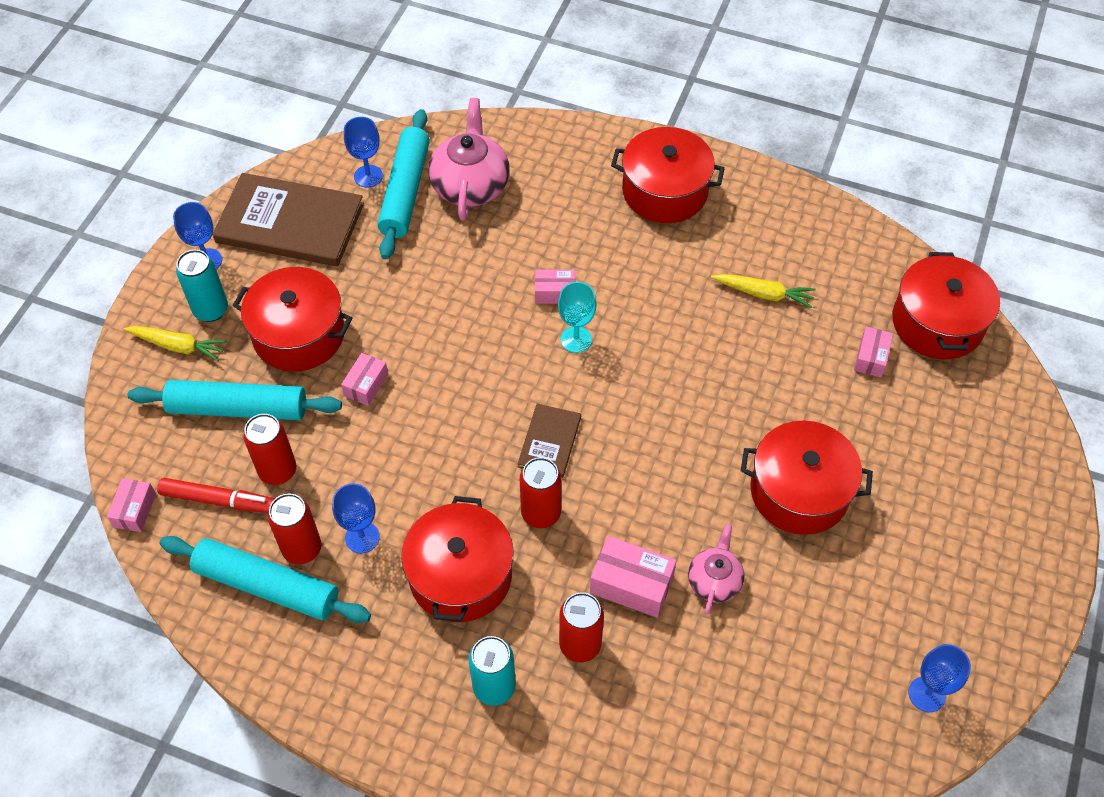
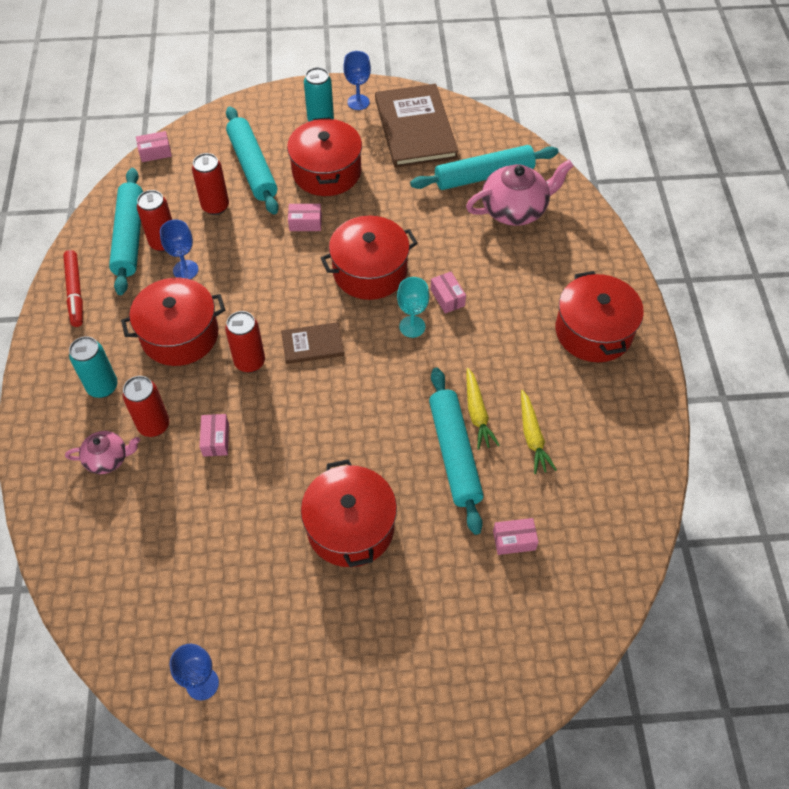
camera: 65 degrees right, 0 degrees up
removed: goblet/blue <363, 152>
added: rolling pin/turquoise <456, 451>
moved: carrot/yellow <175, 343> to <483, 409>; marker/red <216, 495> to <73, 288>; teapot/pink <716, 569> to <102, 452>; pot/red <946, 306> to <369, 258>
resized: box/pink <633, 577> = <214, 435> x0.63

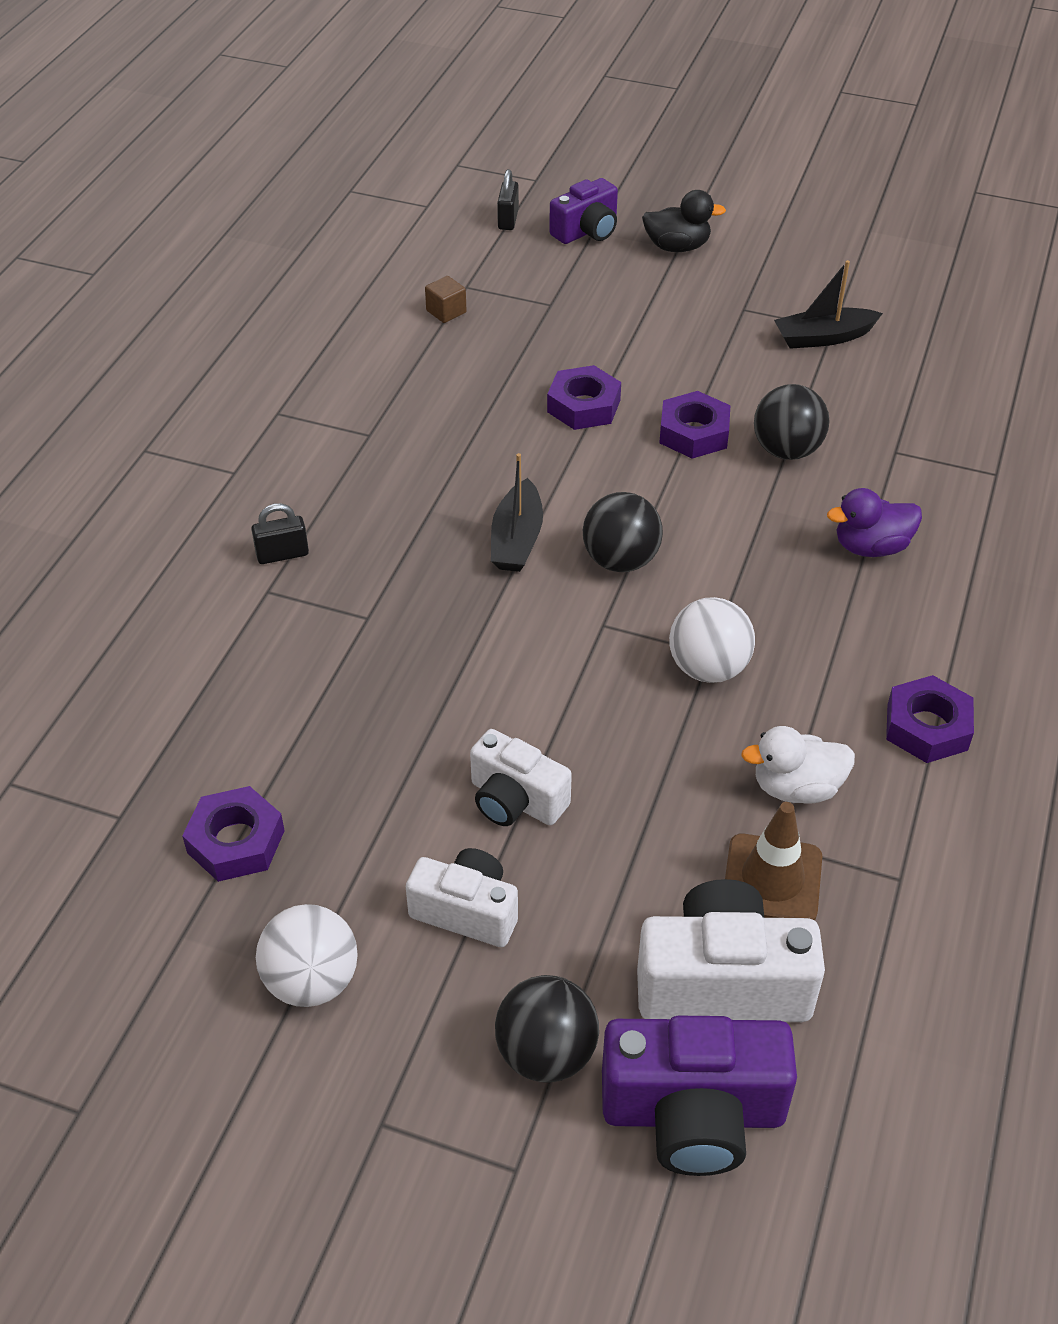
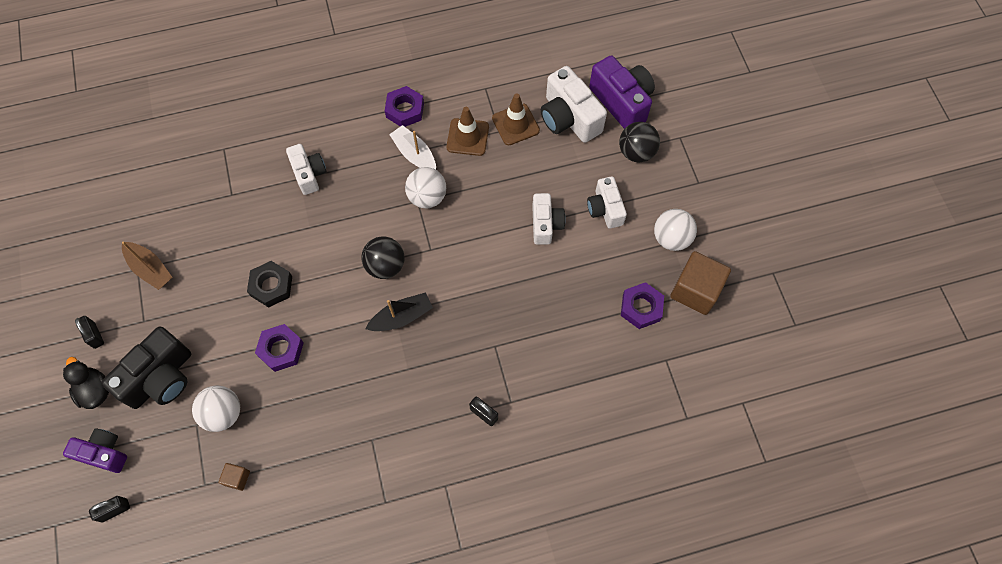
camera: 125 degrees left, 20 degrees up
removed: ball/black <791, 422>
added: padlock/black <89, 332>; camera/black <146, 368>; ball/white <216, 409>; boat/white <412, 147>; cube/brown <700, 283>
replaced: duck/white <798, 765> to traffic cone/brown <468, 131>; duck/purple <874, 522> to camera/white <306, 169>
recoloured: nut/purple <694, 425> to nut/black <269, 284>; boat/black <828, 304> to boat/brown <147, 265>

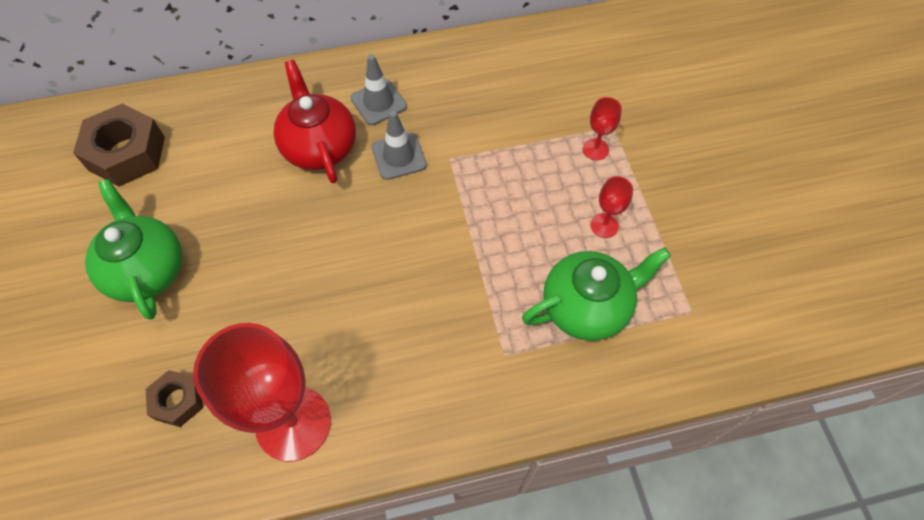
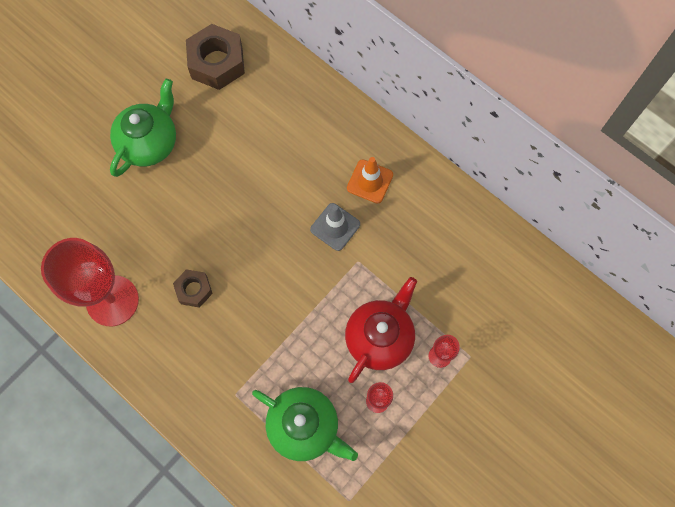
camera: 55 degrees right, 10 degrees up
moved: nut/brown <174, 398> to <193, 288>; teapot/red <314, 121> to <381, 330>
recoloured: traffic cone/grey <378, 89> to traffic cone/orange <370, 180>

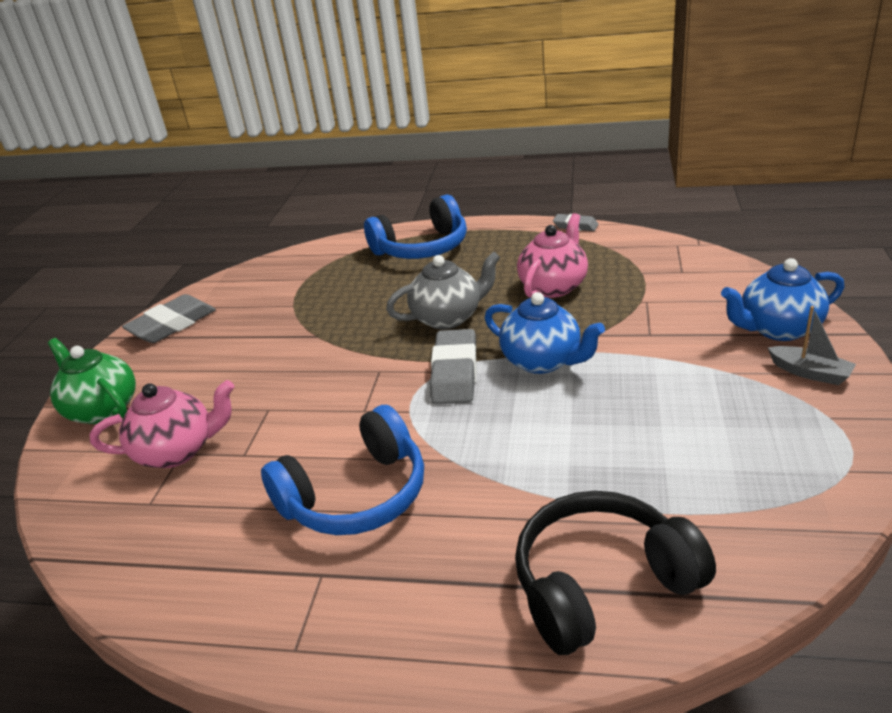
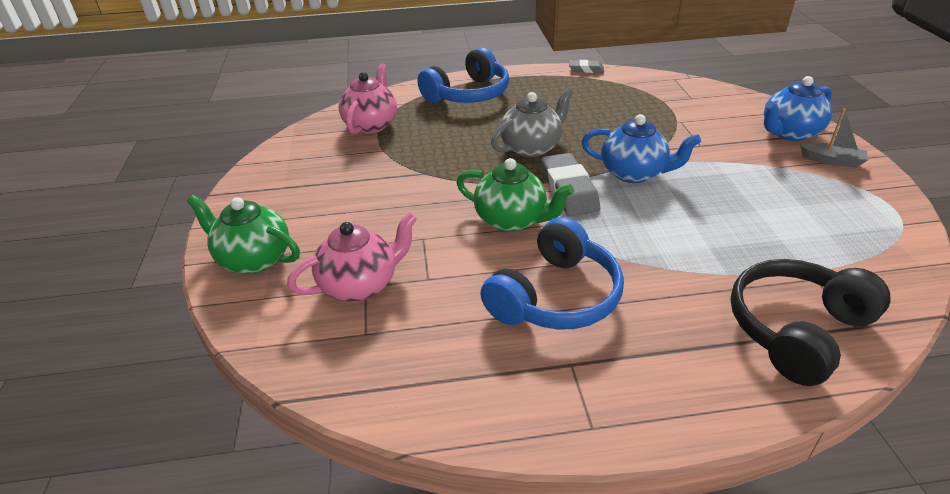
camera: 20 degrees left, 5 degrees up
removed: eraser/grey <169, 318>
added: teapot/green <515, 195>
moved: teapot/pink <552, 255> to <367, 98>

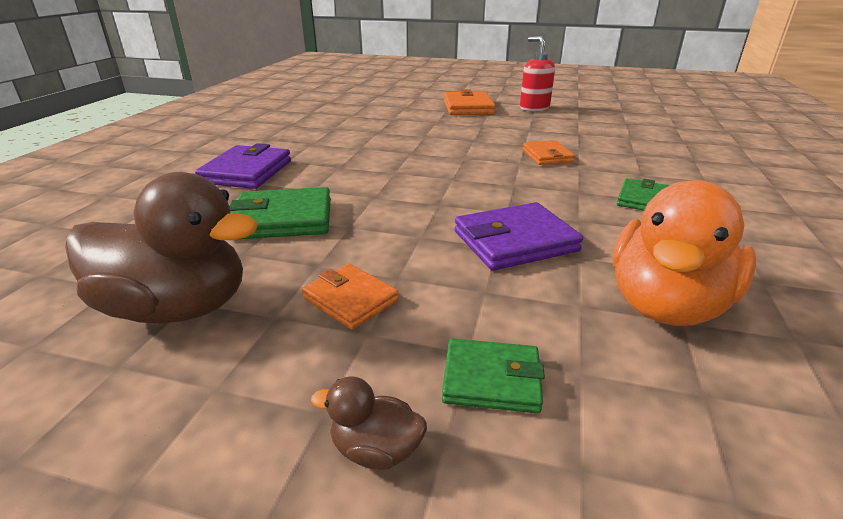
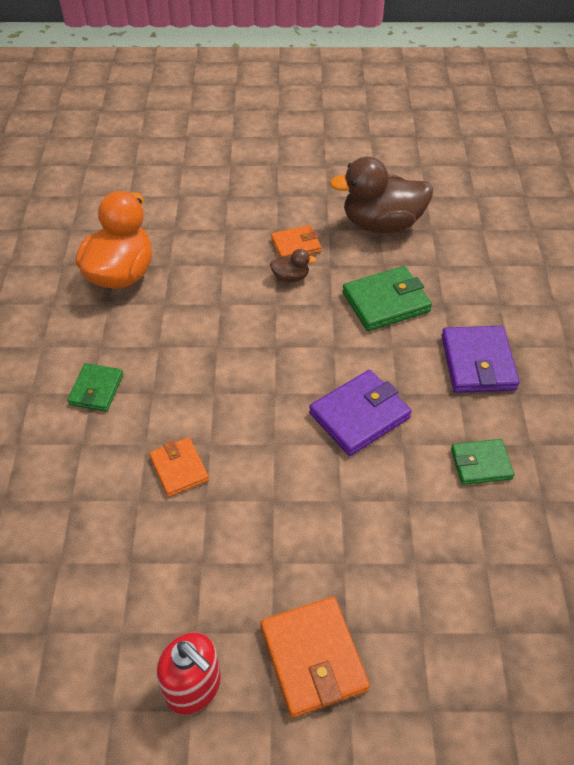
camera: 165 degrees right, 20 degrees up
moved: duck/brown <369, 423> to <293, 265>; wallet/green <493, 375> to <482, 462>; wallet/purple <519, 236> to <360, 413>
turned: wallet/orange <350, 296> = <296, 241> 45 degrees counterclockwise

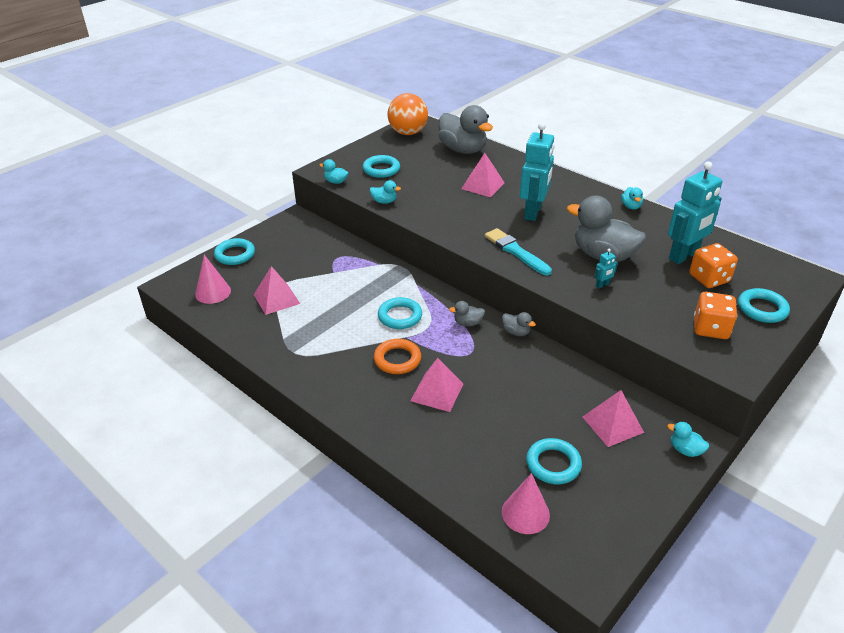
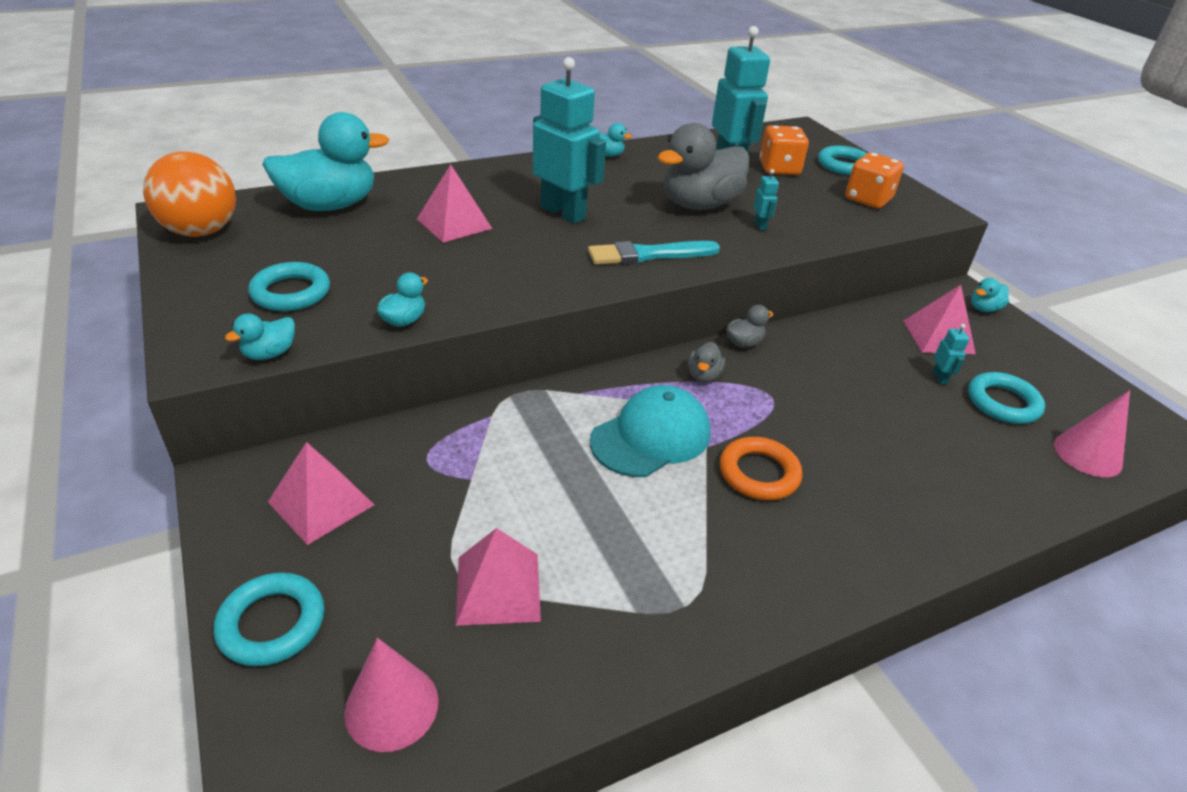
camera: 70 degrees left, 0 degrees up
added: robot/turquoise <951, 354>
moved: pyramid/pink <437, 385> to <321, 493>
replaced: ring/turquoise <400, 313> to cap/turquoise <650, 431>
recoloured: duck/grey <465, 129> to duck/turquoise <325, 161>

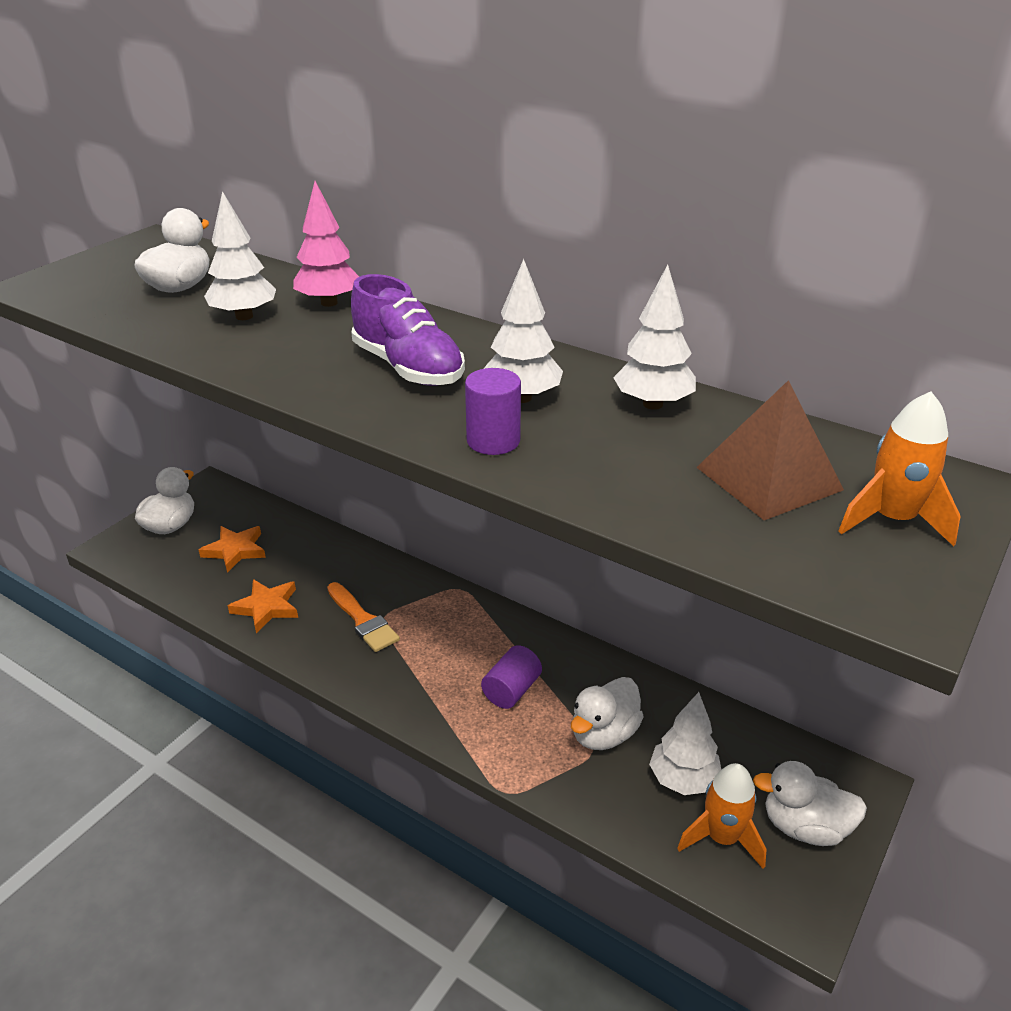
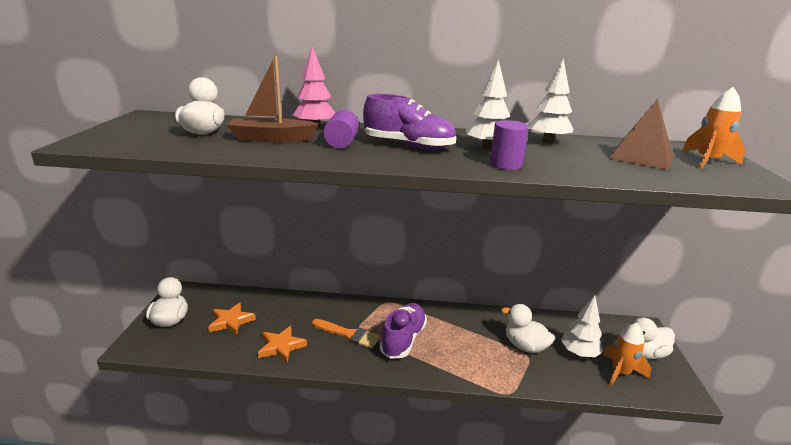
camera: 30 degrees left, 10 degrees down
added: shoe/purple <403, 331>
moved: cylinder/purple <511, 677> to <341, 129>
replaced: tree/white <240, 255> to boat/brown <273, 99>
turned: duck/white <607, 713> = <528, 328> 120 degrees clockwise

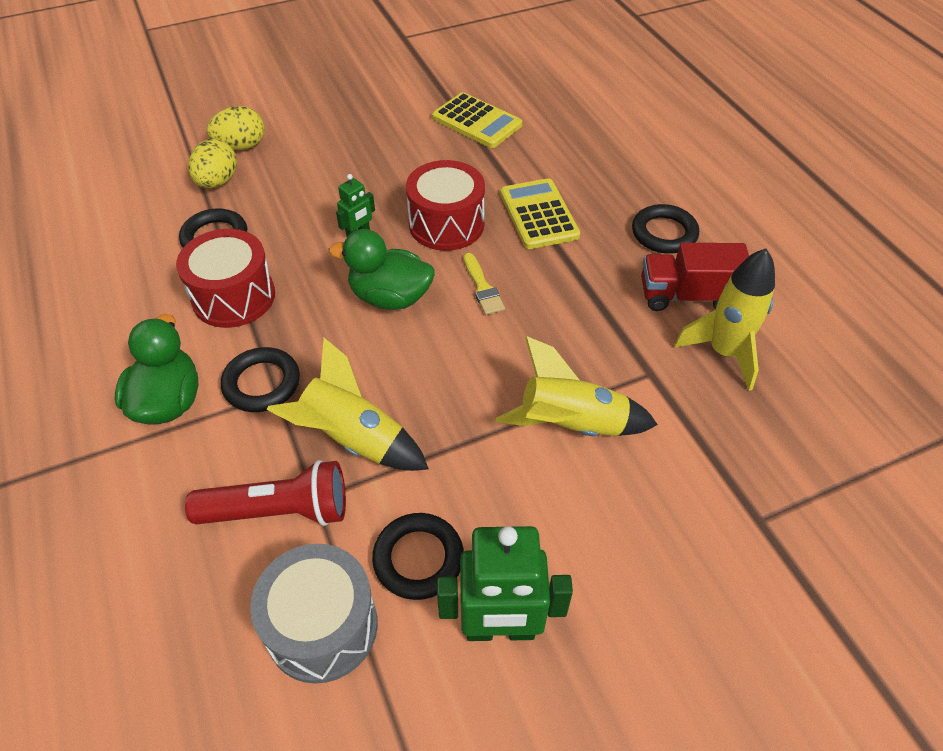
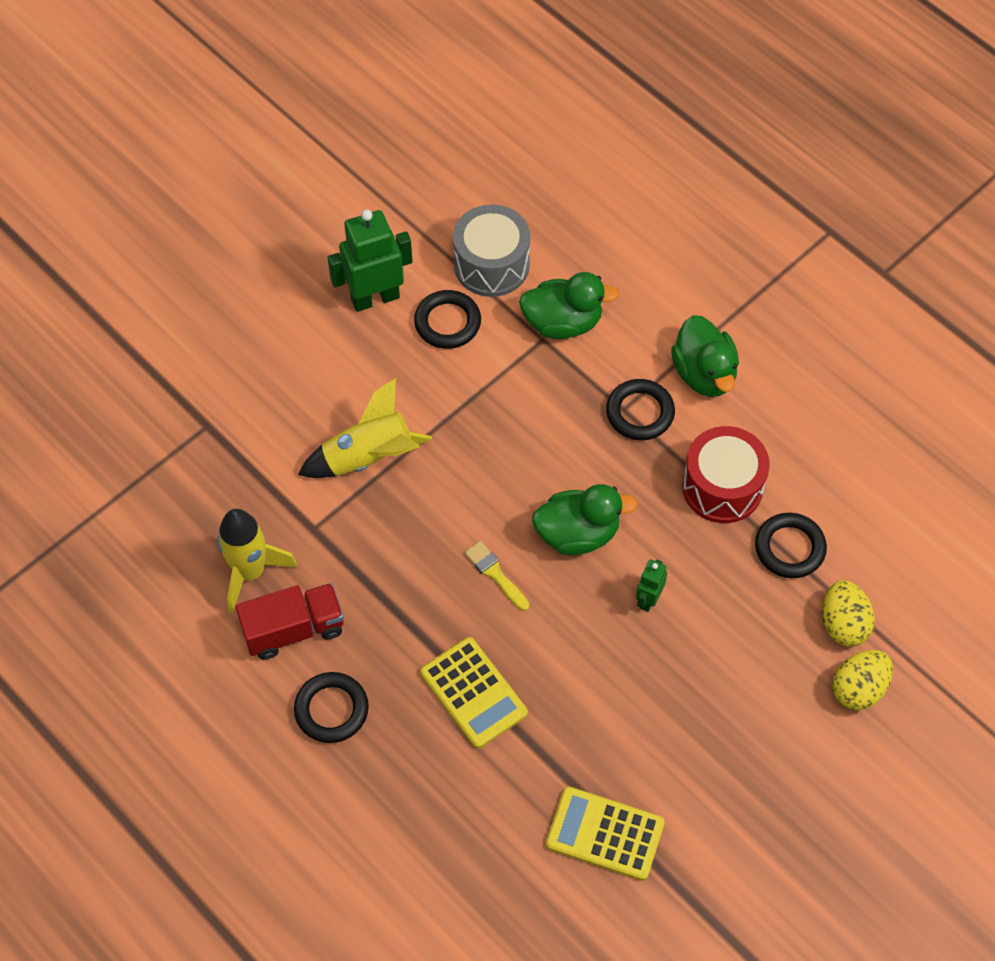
camera: 160 degrees right, 10 degrees up
removed: rocket/yellow <348, 404>; drum/red <445, 205>
replaced: flashlight/red <265, 493> to duck/green <569, 305>

